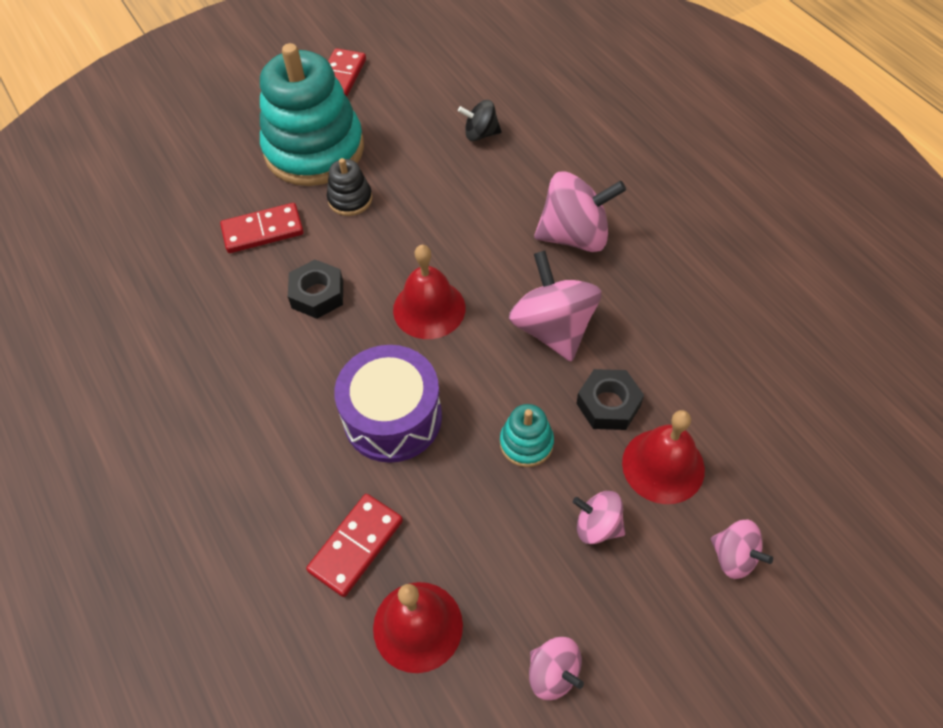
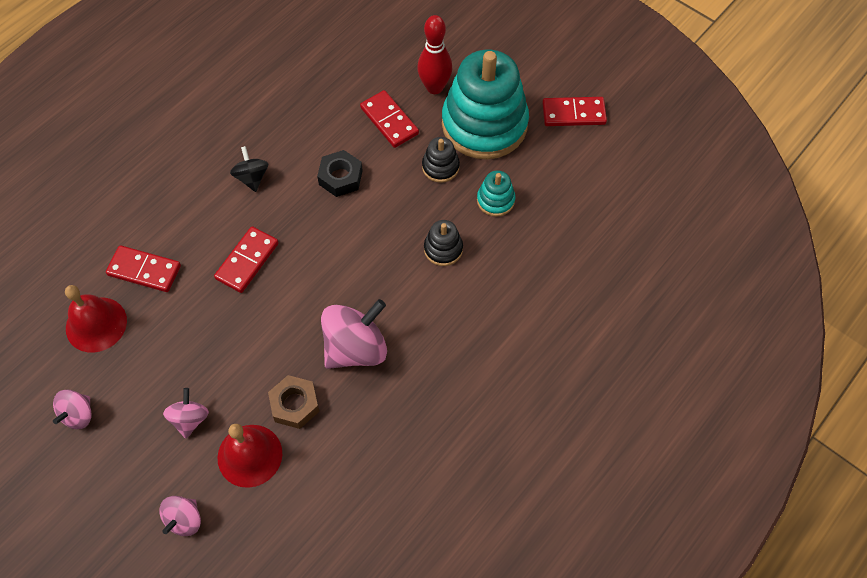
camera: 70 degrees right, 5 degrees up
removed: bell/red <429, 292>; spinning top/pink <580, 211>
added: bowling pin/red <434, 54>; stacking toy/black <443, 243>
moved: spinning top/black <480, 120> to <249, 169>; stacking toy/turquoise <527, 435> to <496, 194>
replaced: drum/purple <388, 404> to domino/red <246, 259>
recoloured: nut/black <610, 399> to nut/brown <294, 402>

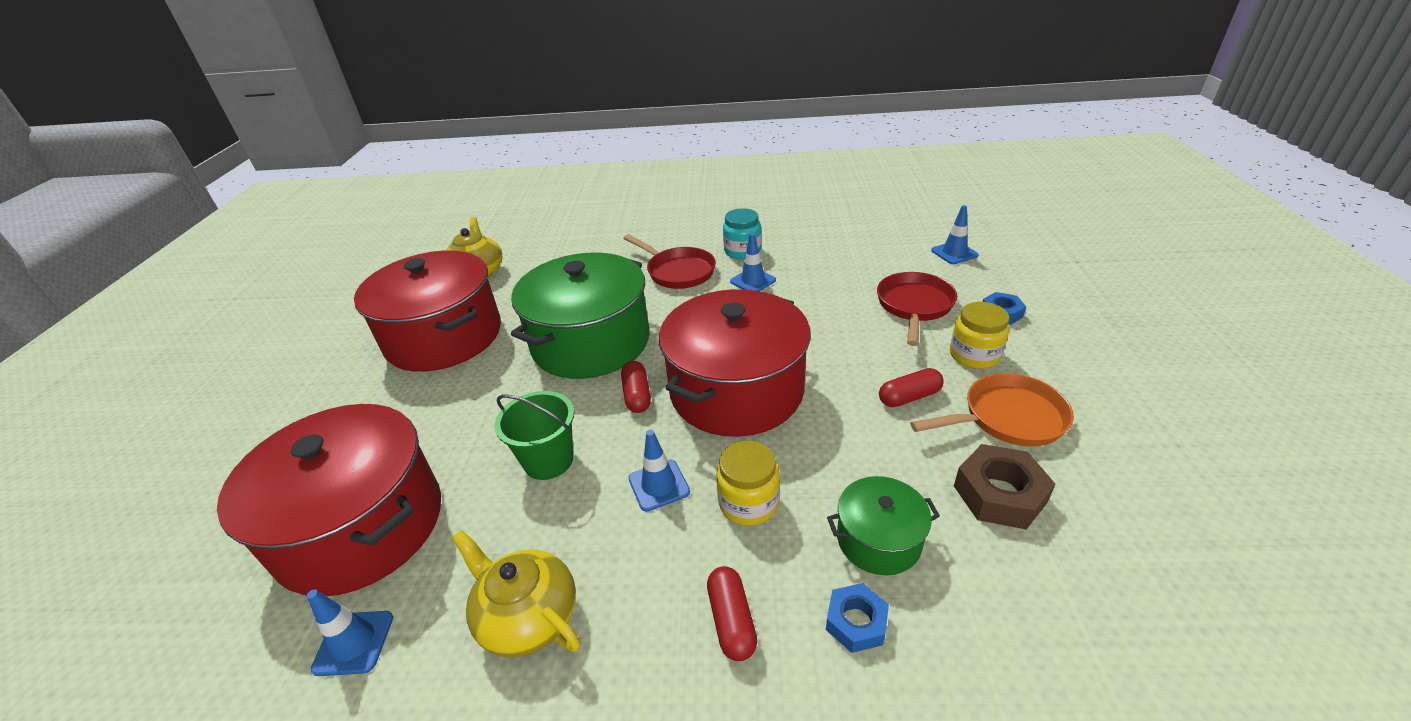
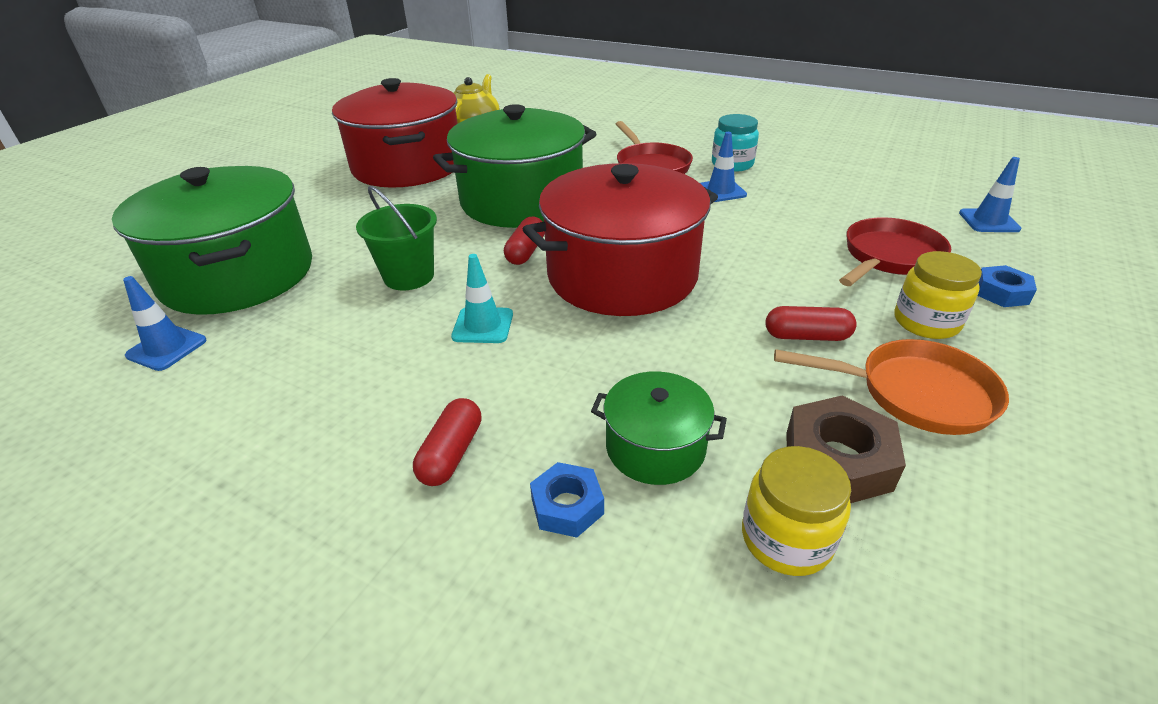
camera: 25 degrees right, 0 degrees up
removed: teapot/yellow <516, 593>
moved: jar/yellow <748, 483> to <796, 511>
recoloured: pot/red <329, 500> to pot/green <212, 240>; traffic cone/blue <659, 471> to traffic cone/turquoise <482, 298>

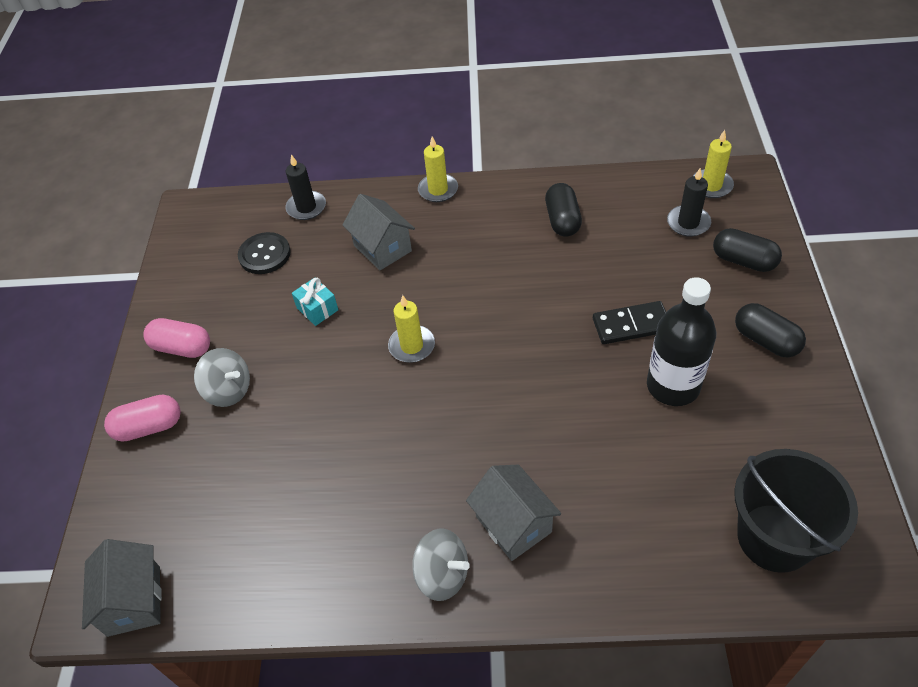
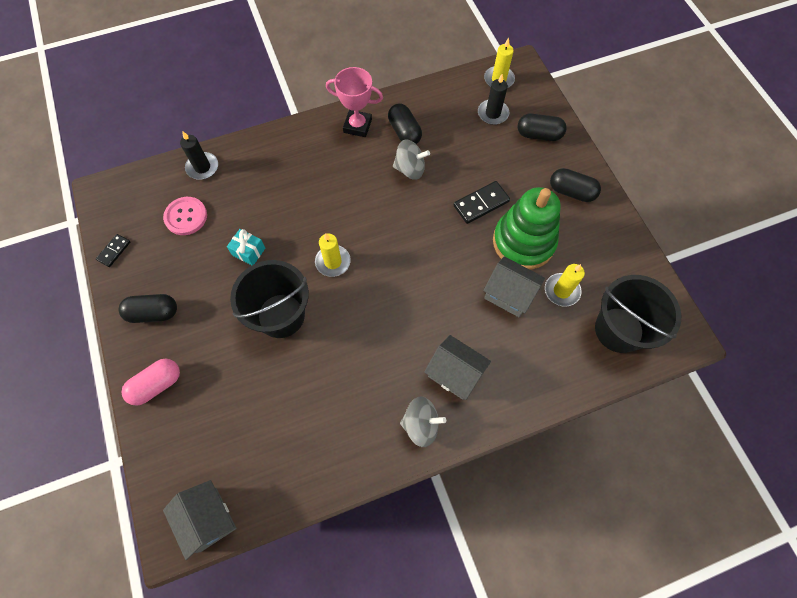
camera: 25 degrees left, 15 degrees up
added: domino/black <113, 250>; bucket/black <269, 299>; trophy/pink <354, 102>
moved: spinning top/grey <222, 377> to <411, 159>; house/grey <379, 232> to <514, 286>; candle/yellow <438, 169> to <565, 285>
replaced: bottle/black <681, 341> to stacking toy/green <527, 228>
recoloured: capsule/pink <176, 338> to capsule/black <147, 308>; button/black <264, 253> to button/pink <185, 216>

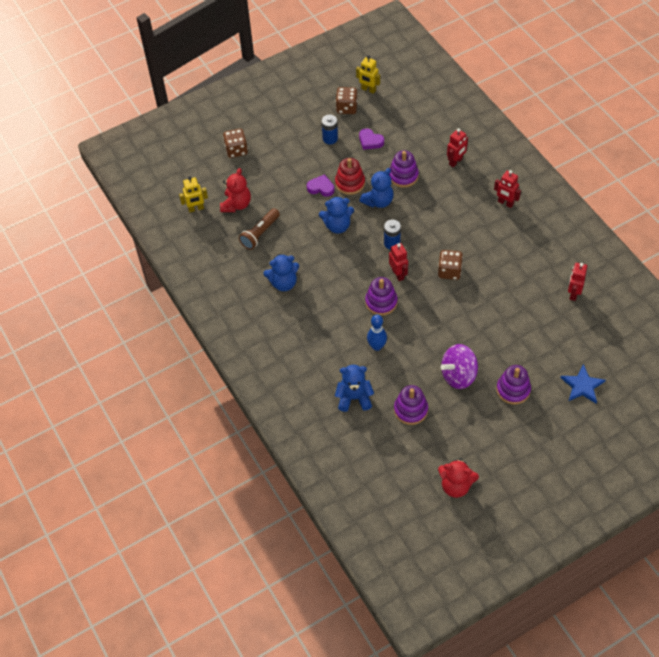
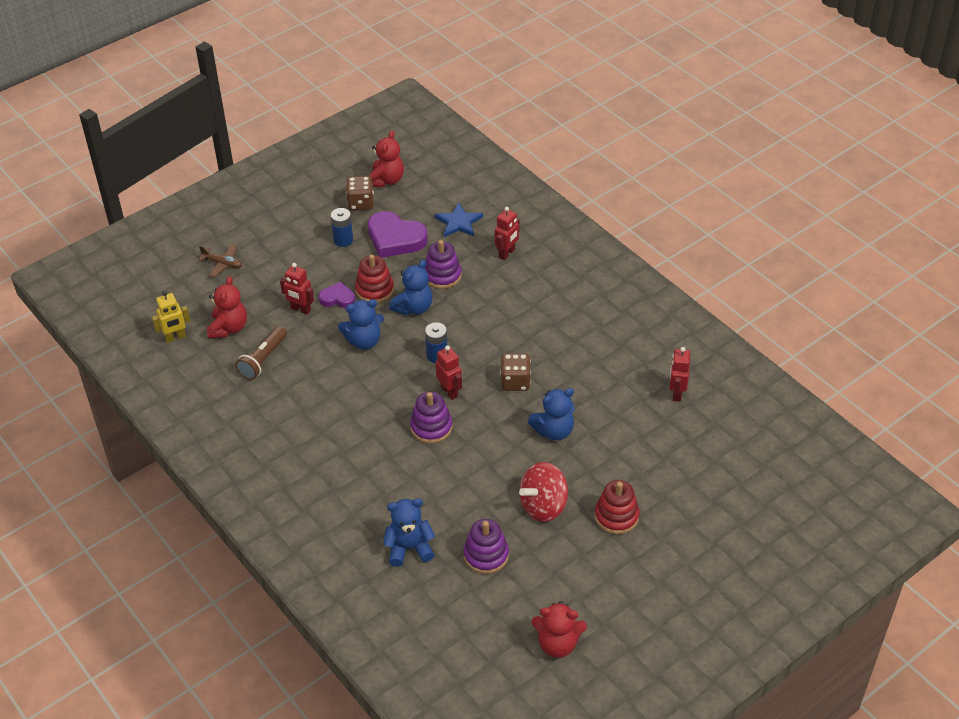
camera: 10 degrees left, 10 degrees down
removed: bowling pin/blue <377, 332>
moved: teddy bear/blue <281, 272> to <551, 414>; robot/red <507, 189> to <297, 289>; star/blue <583, 384> to <458, 219>
replaced: dice/brown <235, 143> to plane/brown <220, 260>; robot/yellow <368, 74> to teddy bear/red <387, 159>
recoloured: spinning top/purple <459, 366> to spinning top/red <543, 492>; stacking toy/purple <514, 385> to stacking toy/red <617, 507>
resized: heart/purple <371, 139> = <398, 234> x1.80

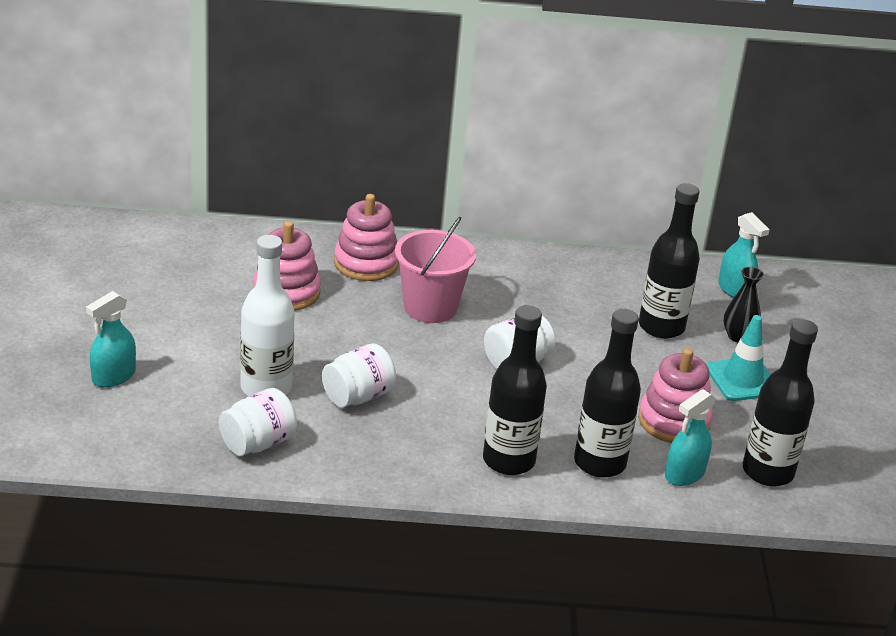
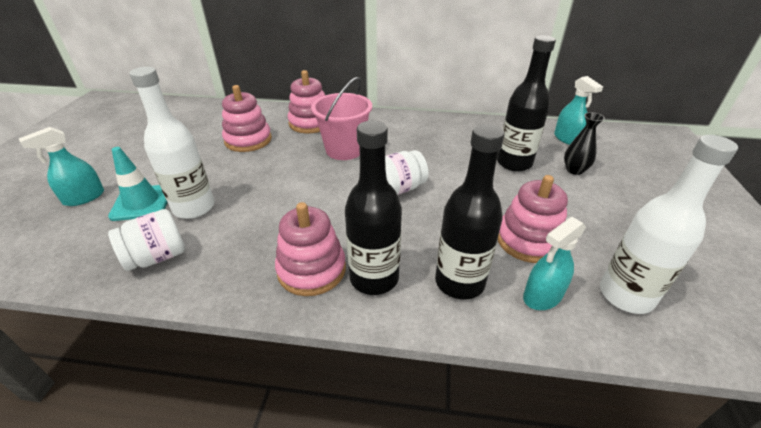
camera: 10 degrees right, 5 degrees up
removed: jar/white <359, 375>
added: stacking toy/pink <310, 249>
moved: traffic cone/turquoise <739, 358> to <137, 184>
recoloured: bottle/black <780, 402> to bottle/white <669, 224>

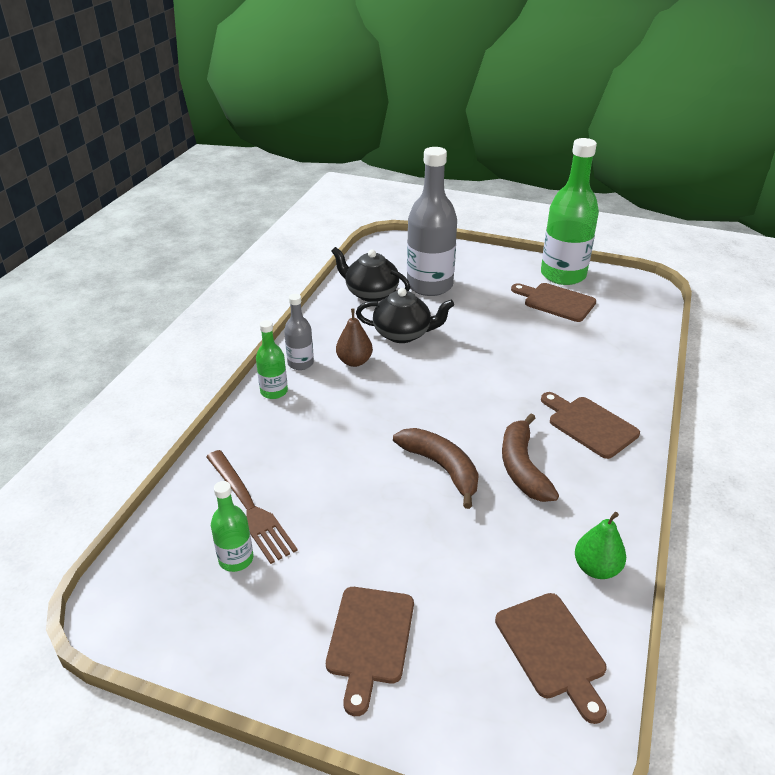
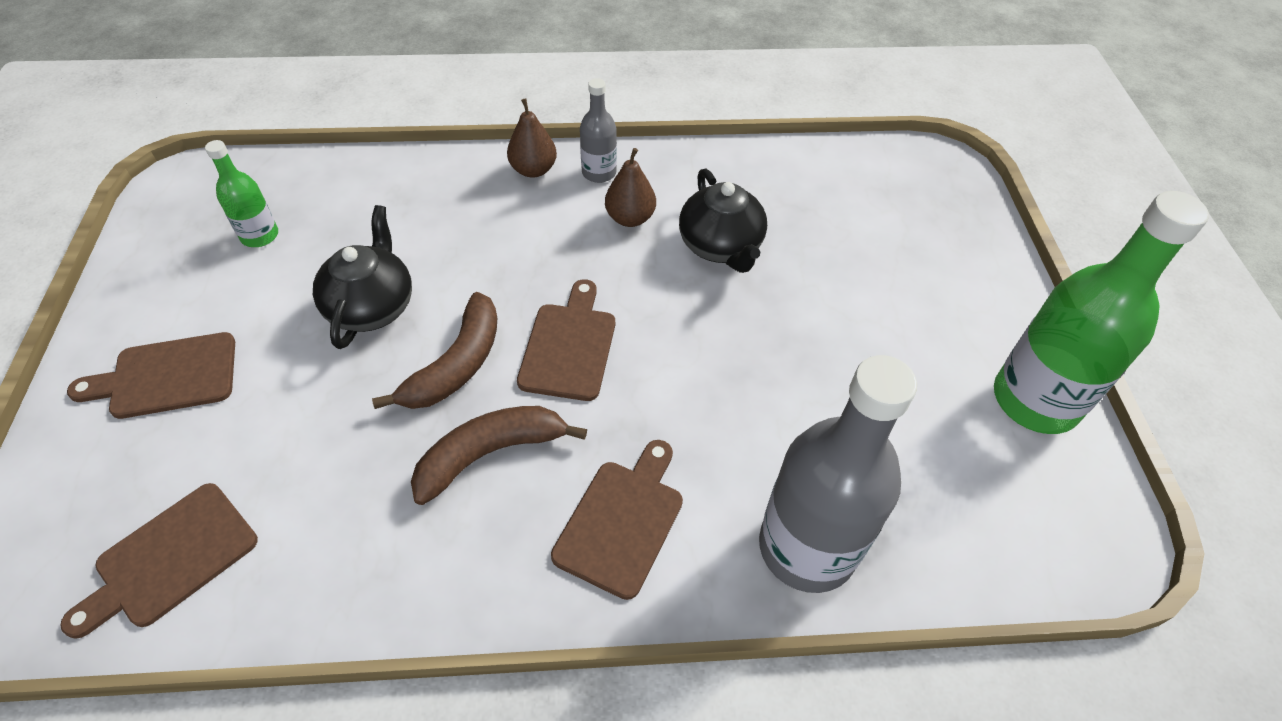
camera: 65 degrees right, 15 degrees up
removed: fork/brown <252, 507>; pear/green <600, 545>
moved: teapot/black <370, 274> to <362, 277>; bottle/grey <432, 221> to <838, 474>; cutting board/brown <553, 302> to <566, 340>
replaced: bottle/green <272, 359> to pear/brown <532, 138>

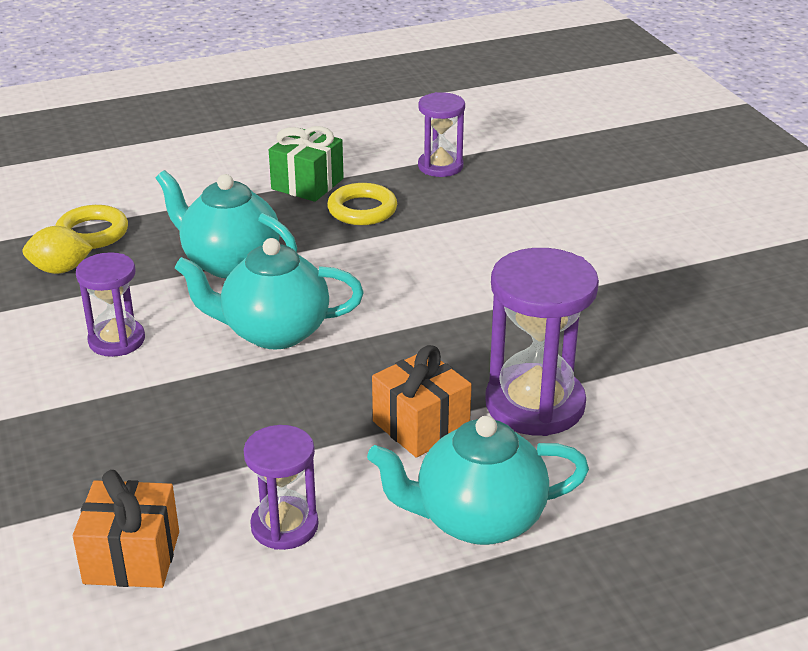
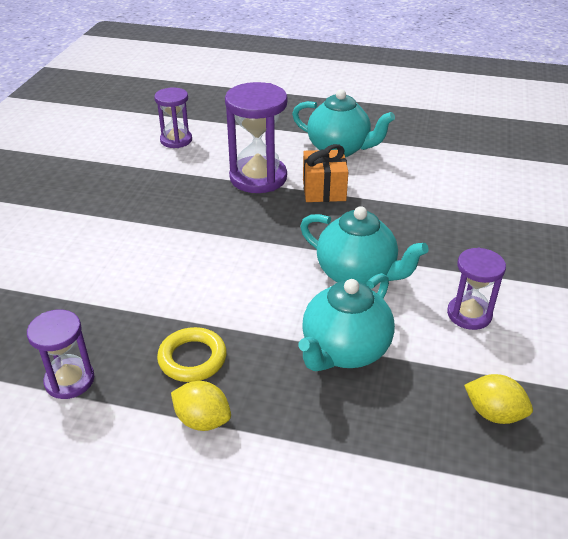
camera: 145 degrees left, 5 degrees up
removed: ring/yellow <91, 227>; gift/orange <126, 529>
moved: hourglass/purple <281, 487> to <173, 117>
replaced: gift/green <306, 164> to lemon/yellow <201, 406>
turned: teapot/turquoise <226, 224> = <346, 322> 60 degrees clockwise

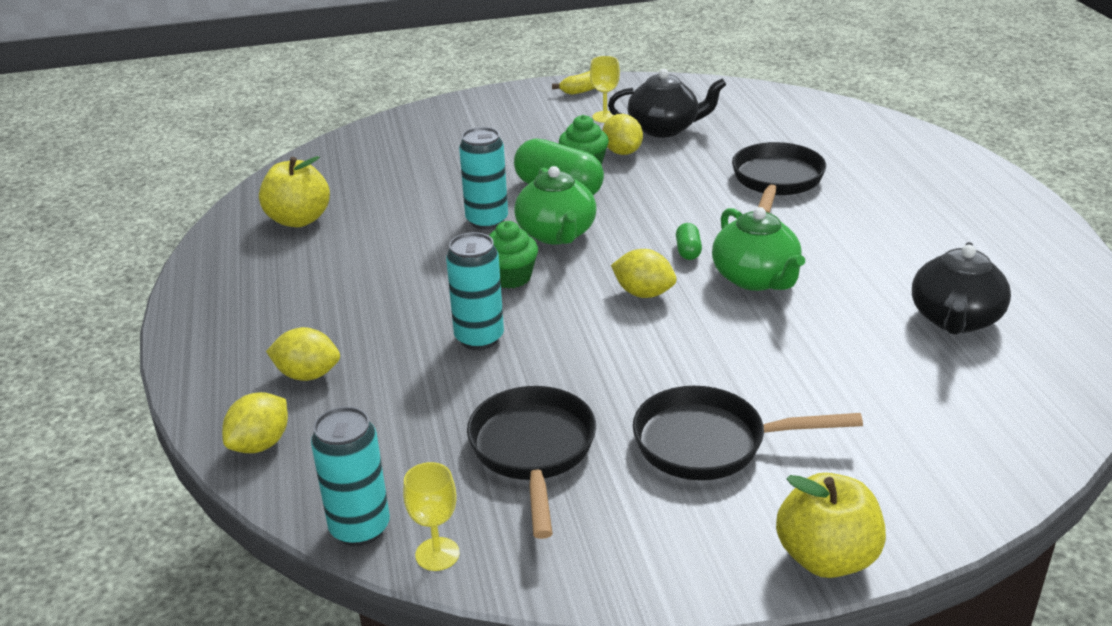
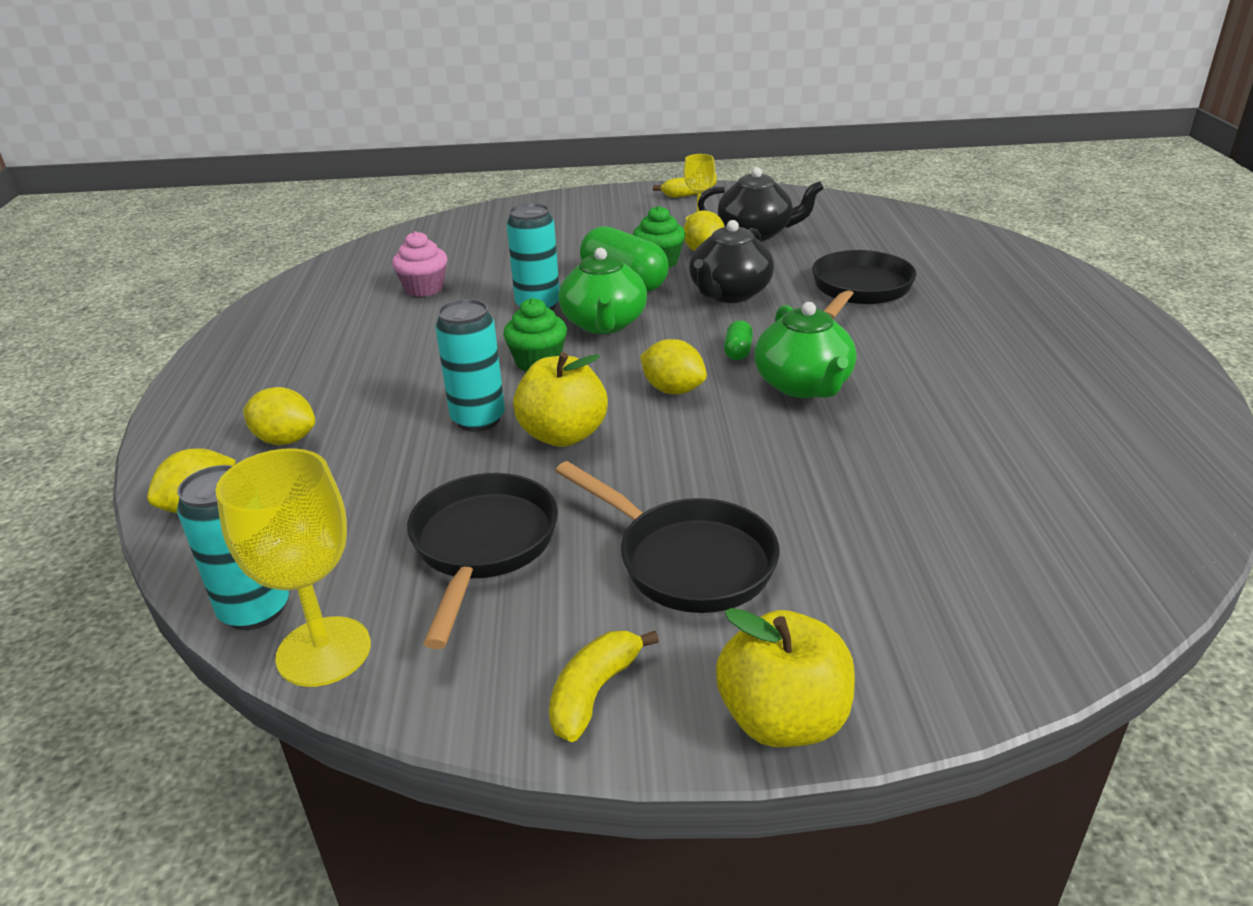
camera: 10 degrees right, 0 degrees up
added: cupcake/pink <419, 264>; banana/yellow <604, 686>
moved: apple/yellow <294, 191> to <560, 399>; teapot/black <961, 288> to <731, 261>
turned: pan/black <748, 433> = <667, 537> 150 degrees counterclockwise
resized: goblet/yellow <431, 516> = <293, 567> x1.76

